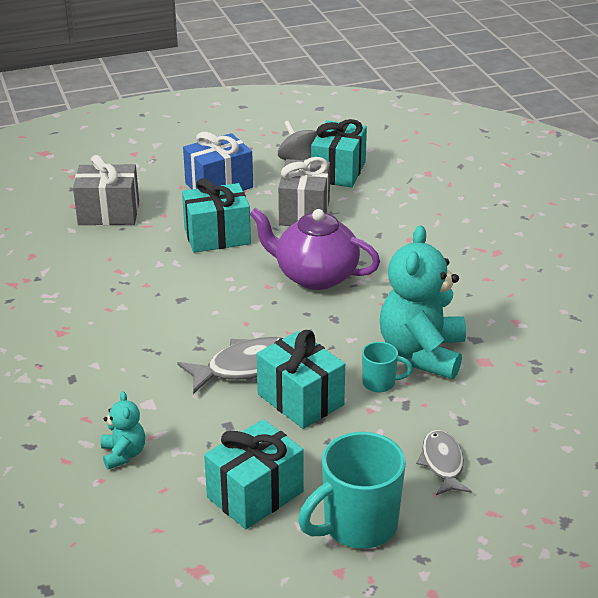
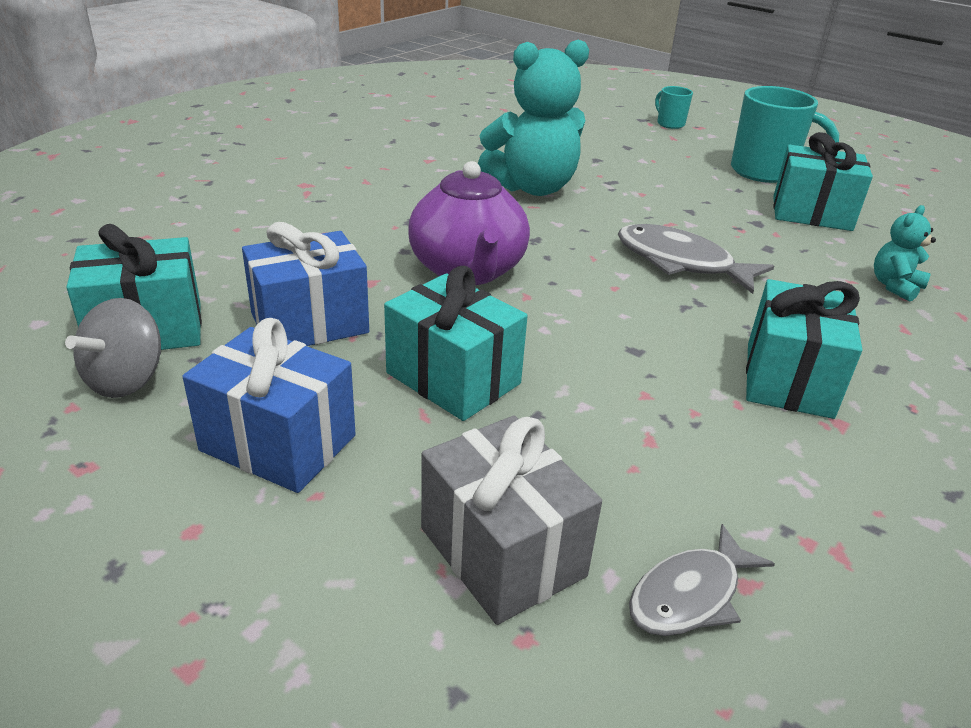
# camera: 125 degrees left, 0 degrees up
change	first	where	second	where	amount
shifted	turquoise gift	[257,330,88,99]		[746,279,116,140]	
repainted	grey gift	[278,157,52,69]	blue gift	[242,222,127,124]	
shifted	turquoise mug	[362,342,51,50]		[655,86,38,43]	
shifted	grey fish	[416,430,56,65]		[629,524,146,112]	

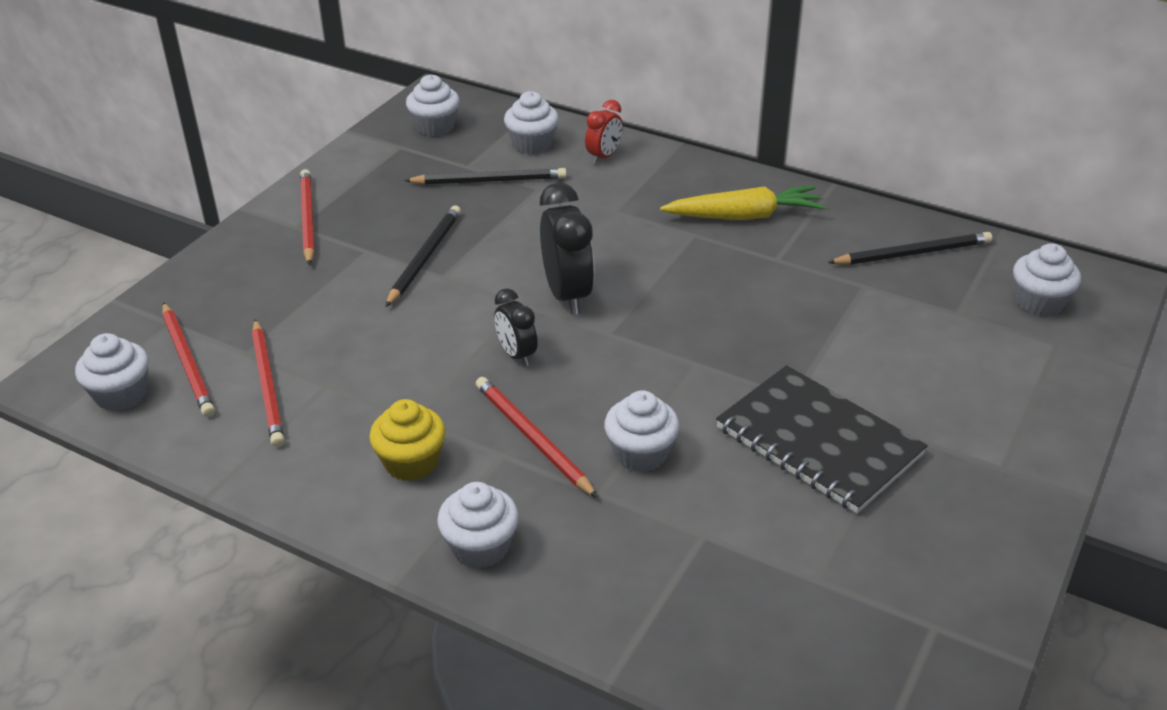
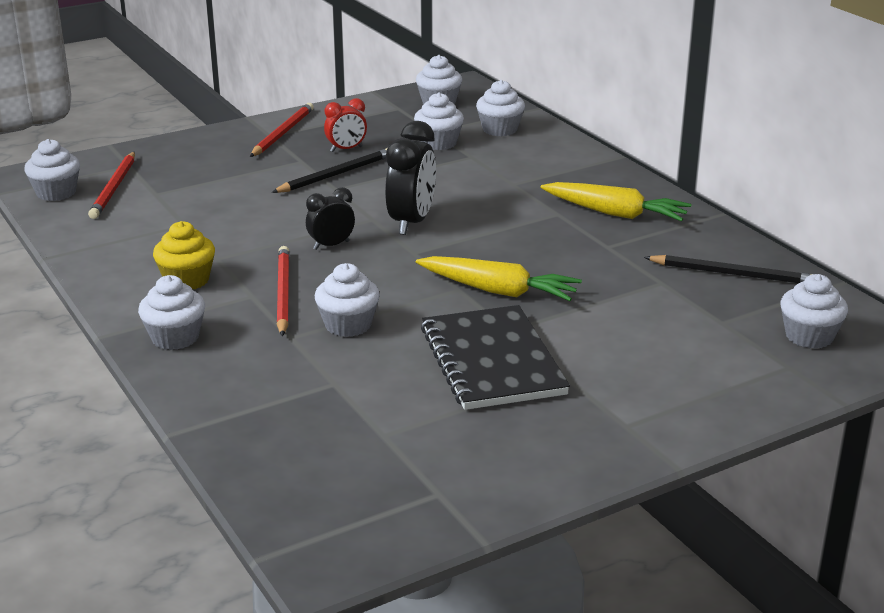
# camera: 30 degrees right, 10 degrees down
change	first	where	second	where	amount
gone	red pencil	[252,319,33,128]			
swapped	black pencil	[404,168,163,17]	white cupcake	[414,92,50,58]	
rotated	black clock	[494,288,44,79]		[306,187,49,63]	60 degrees clockwise
shifted	red clock	[585,100,38,64]		[324,98,43,54]	
new			yellow carrot	[416,256,166,45]	

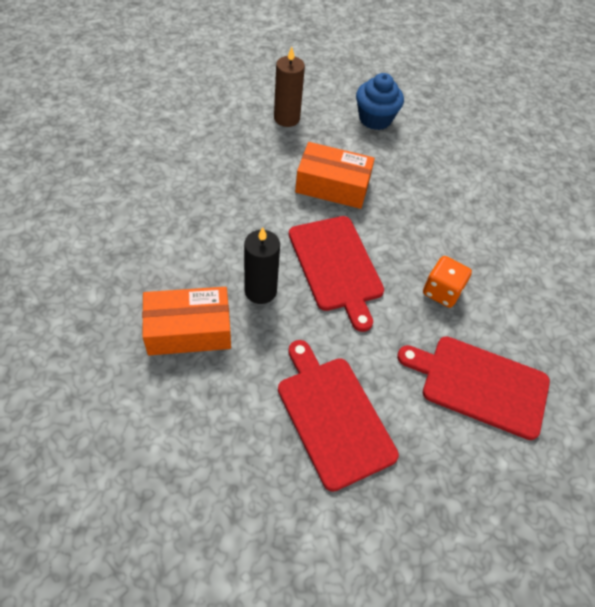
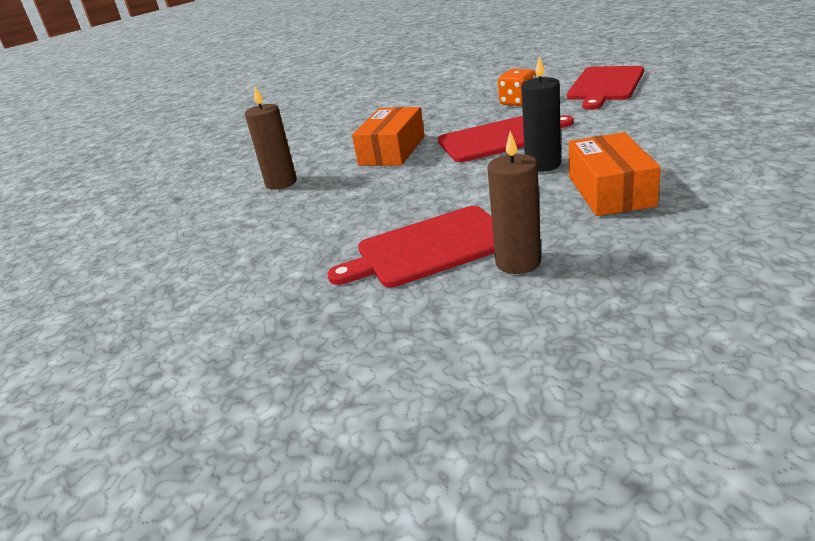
# camera: 75 degrees left, 25 degrees down
change	first	where	second	where	amount
shifted	red cutting board	[278,340,121,152]		[327,206,167,81]	
gone	blue cupcake	[356,73,48,57]			
new			brown candle	[487,131,54,143]	

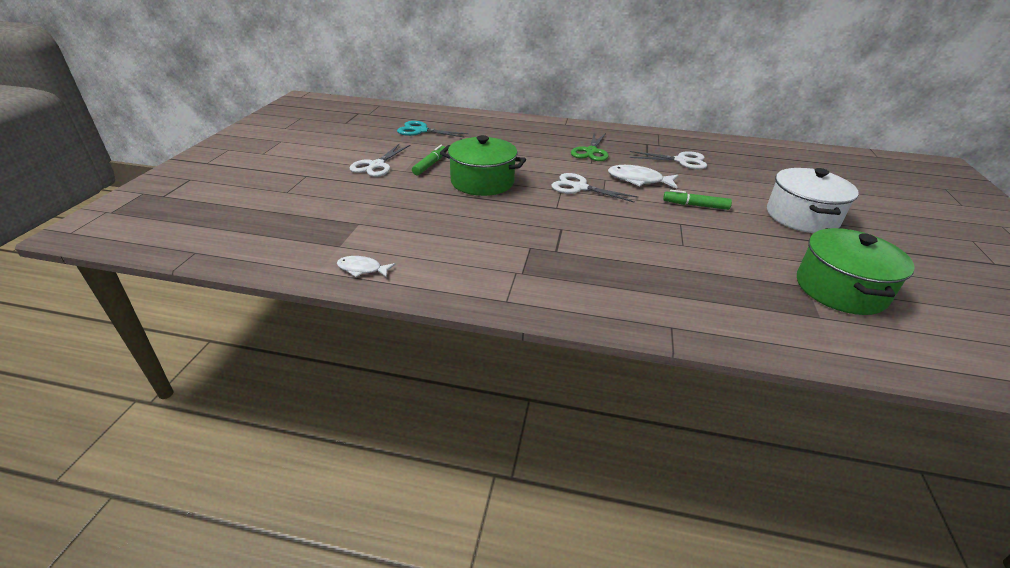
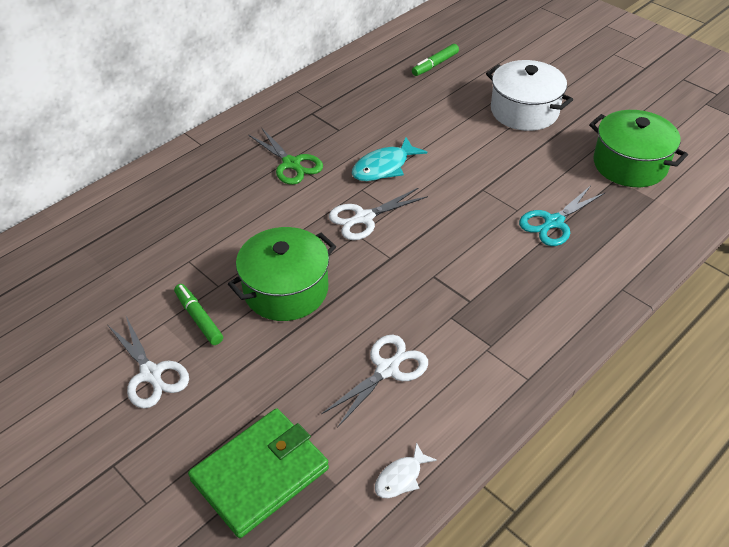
# camera: 55 degrees left, 10 degrees up
change	first	where	second	where	amount
shifted	turquoise scissors	[397,121,71,17]		[519,186,86,60]	
repainted	white fish	[608,165,71,24]	turquoise fish	[352,137,75,44]	
shifted	white scissors	[630,151,77,18]		[321,335,107,93]	
shifted	green marker	[663,190,69,20]		[412,44,47,32]	
new			green wallet	[188,408,141,130]	

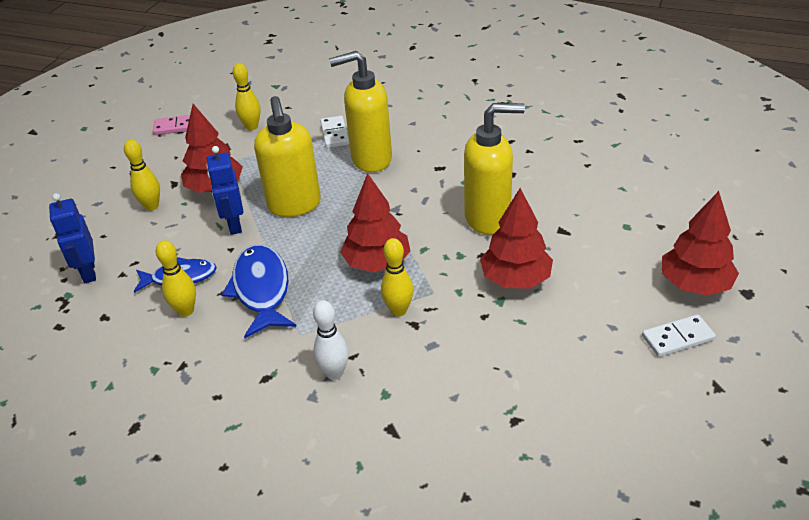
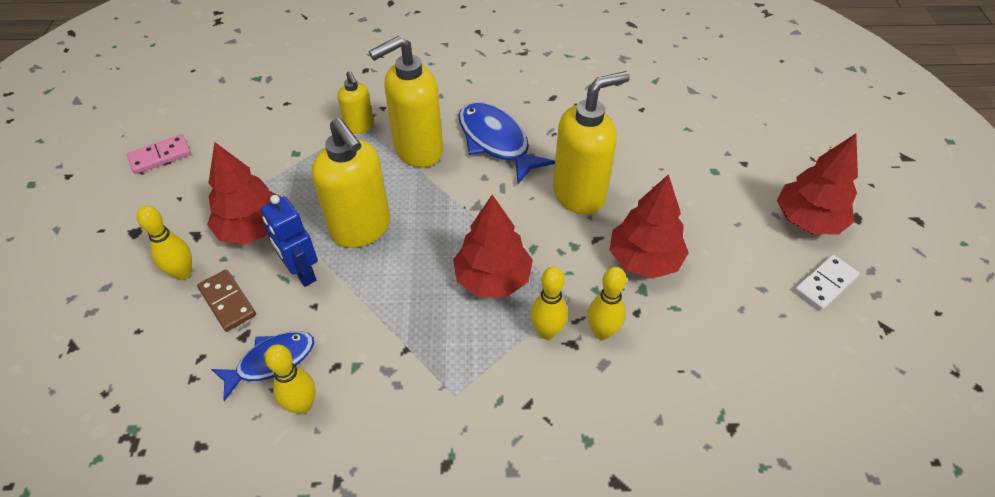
# camera: 25 degrees left, 10 degrees up
change	first	where	second	where	amount
gone	blue robot	[49,193,47,90]			
shifted	blue fish	[222,244,74,94]		[459,102,96,82]	
shifted	yellow bowling pin	[233,63,28,68]		[588,267,39,73]	
gone	white bowling pin	[313,300,36,80]			
swapped	white domino	[320,116,29,32]	yellow soap dispenser	[338,71,36,63]	
new			brown domino	[197,270,59,62]	

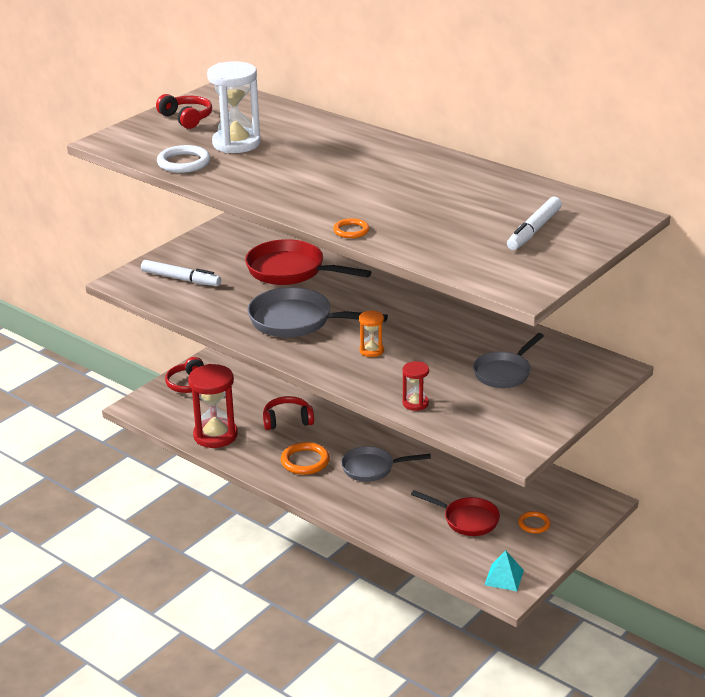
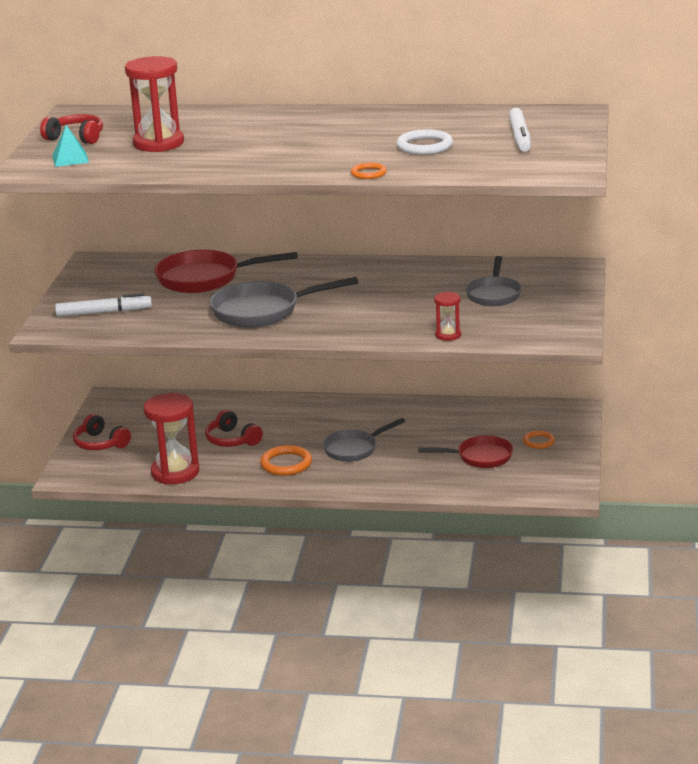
# camera: 30 degrees left, 5 degrees down
change	first	where	second	where	amount
shifted	white ring	[157,145,53,28]		[396,129,57,26]	
repainted	white hourglass	[207,61,54,92]	red hourglass	[125,56,59,96]	
rotated	red headphones	[263,396,51,34]		[205,410,58,37]	90 degrees counterclockwise
gone	orange hourglass	[359,310,25,47]			
shifted	turquoise pyramid	[485,550,39,41]		[52,125,37,42]	

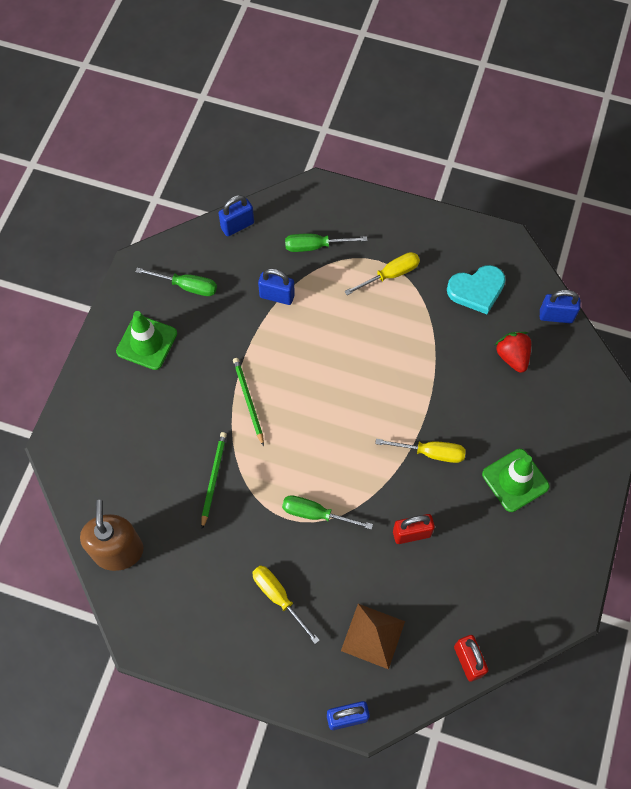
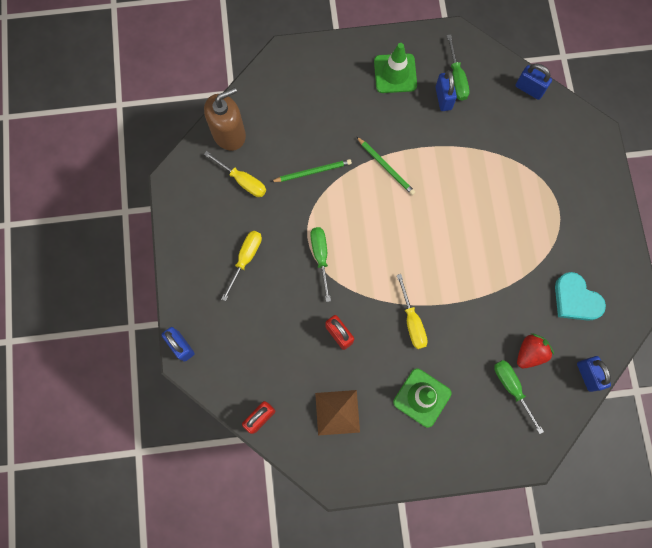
# camera: 65 degrees right, 10 degrees up
change	first	where	second	where	amount
rotated	green pencil	[233,358,31,88]		[357,137,58,58]	90 degrees clockwise
shifted	blue padlock	[258,268,37,37]		[435,70,22,41]	
shifted	green screwdriver	[285,234,82,18]		[494,360,50,74]	
shifted	brown pyramid	[341,604,64,65]		[315,390,45,46]	
shifted	yellow screwdriver	[344,252,76,43]		[204,151,62,46]	

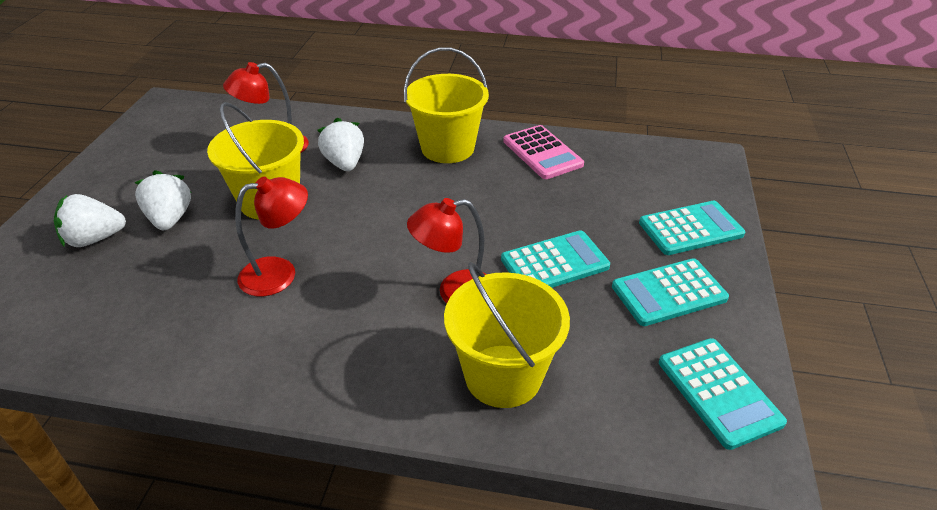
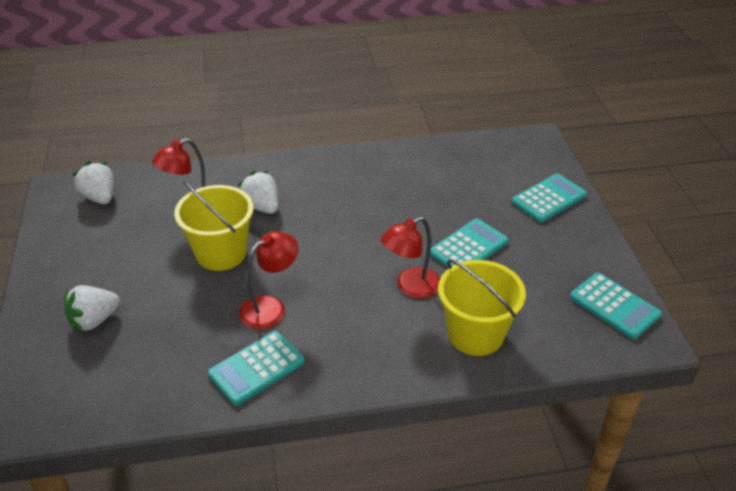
# camera: 20 degrees left, 0 degrees up
change	first	where	second	where	amount
shifted	white strawberry	[134,170,57,60]		[72,161,42,43]	
gone	yellow bucket	[404,47,85,116]			
gone	pink calculator	[503,125,81,54]			
shifted	turquoise calculator	[612,258,117,68]		[208,331,97,75]	

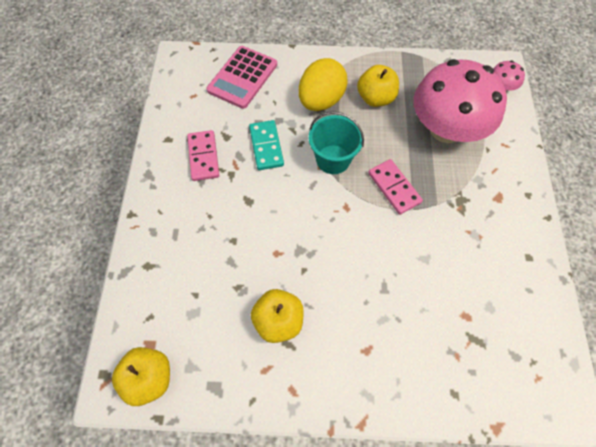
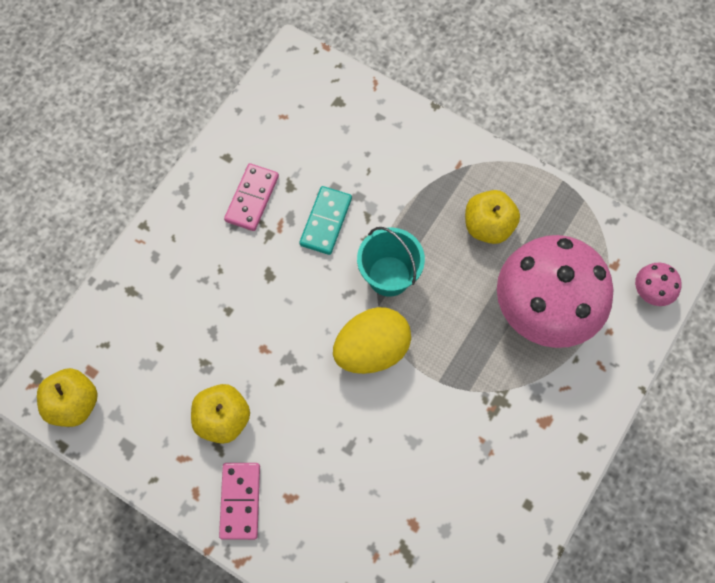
# camera: 30 degrees right, 5 degrees up
change	first	where	second	where	amount
gone	pink calculator	[206,46,71,63]			
shifted	yellow egg	[299,58,49,53]		[333,307,78,67]	
shifted	pink domino	[368,159,55,56]		[219,463,41,77]	

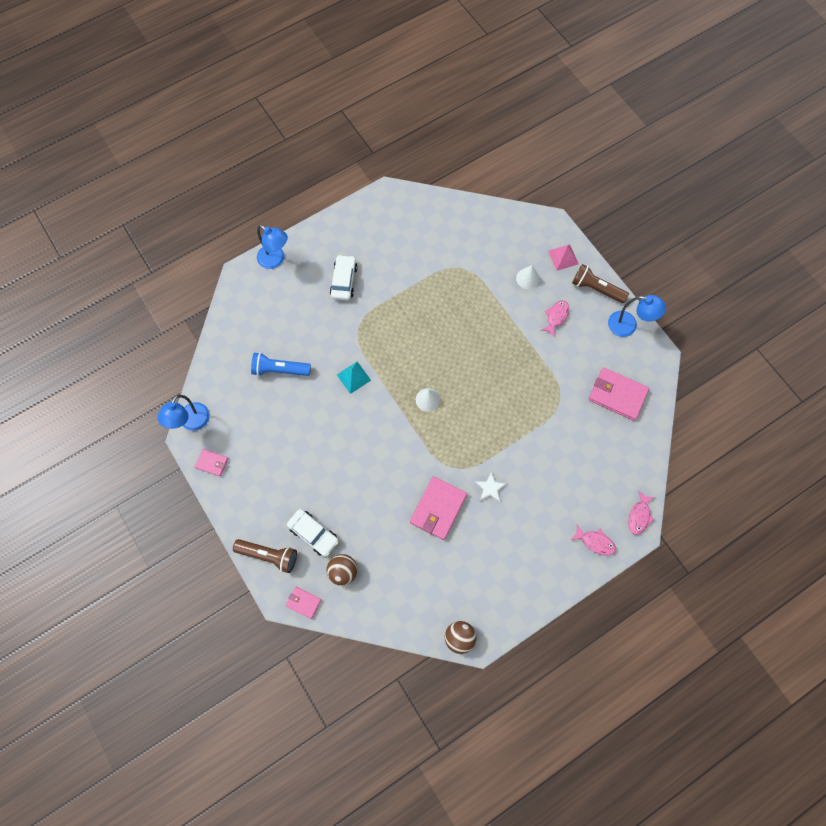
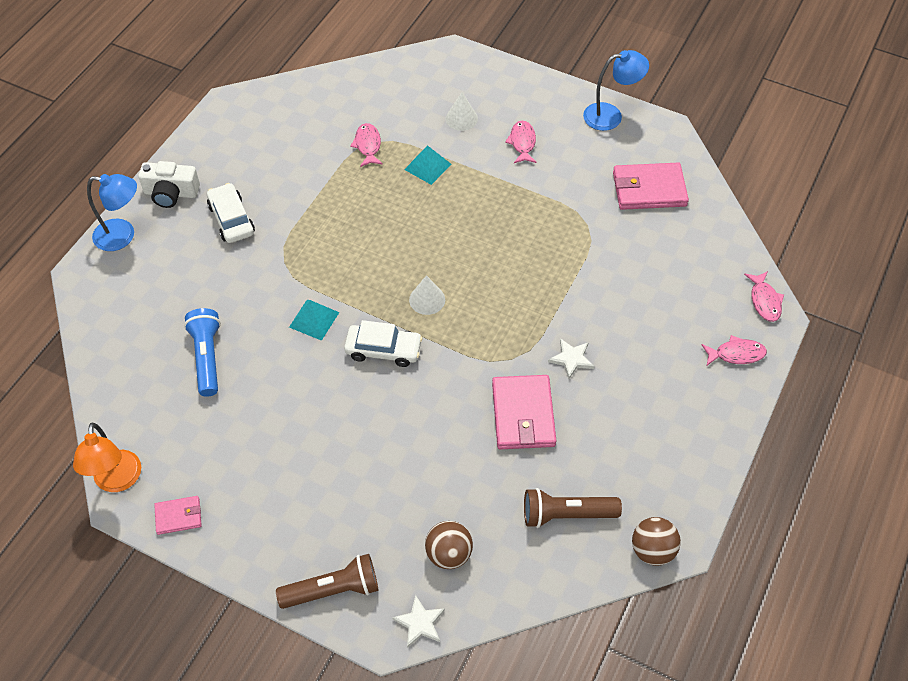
# camera: 30 degrees left, 15 degrees down
change	first	where	second	where	amount
repainted	blue lamp	[157,395,53,36]	orange lamp	[73,423,68,69]	
rotated	blue flashlight	[251,352,60,24]		[184,308,37,89]	105 degrees clockwise
swapped	pink wallet	[286,587,35,32]	white star	[392,595,53,53]	
shifted	white car	[287,509,52,48]		[344,320,79,47]	
gone	pink pyramid	[548,244,31,27]			
shifted	brown flashlight	[572,264,57,39]		[524,488,98,40]	
new			white camera	[138,161,62,47]	
new			pink fish	[350,123,33,44]	
new			turquoise pyramid	[404,145,47,40]	

